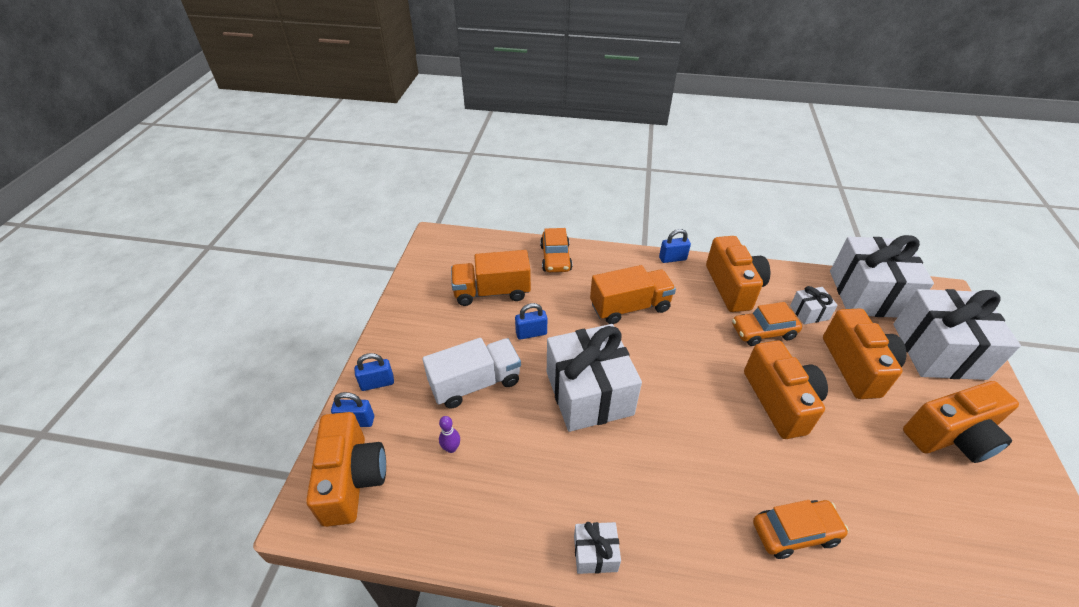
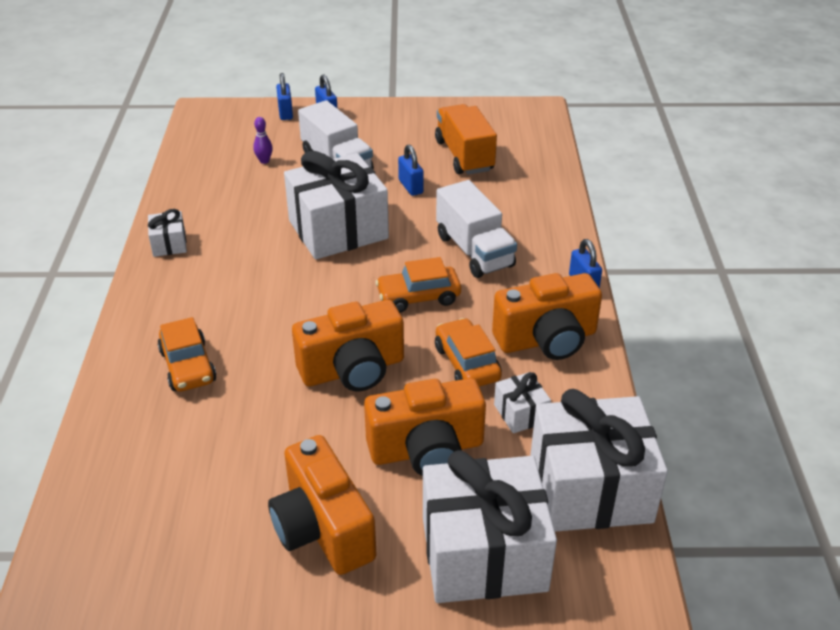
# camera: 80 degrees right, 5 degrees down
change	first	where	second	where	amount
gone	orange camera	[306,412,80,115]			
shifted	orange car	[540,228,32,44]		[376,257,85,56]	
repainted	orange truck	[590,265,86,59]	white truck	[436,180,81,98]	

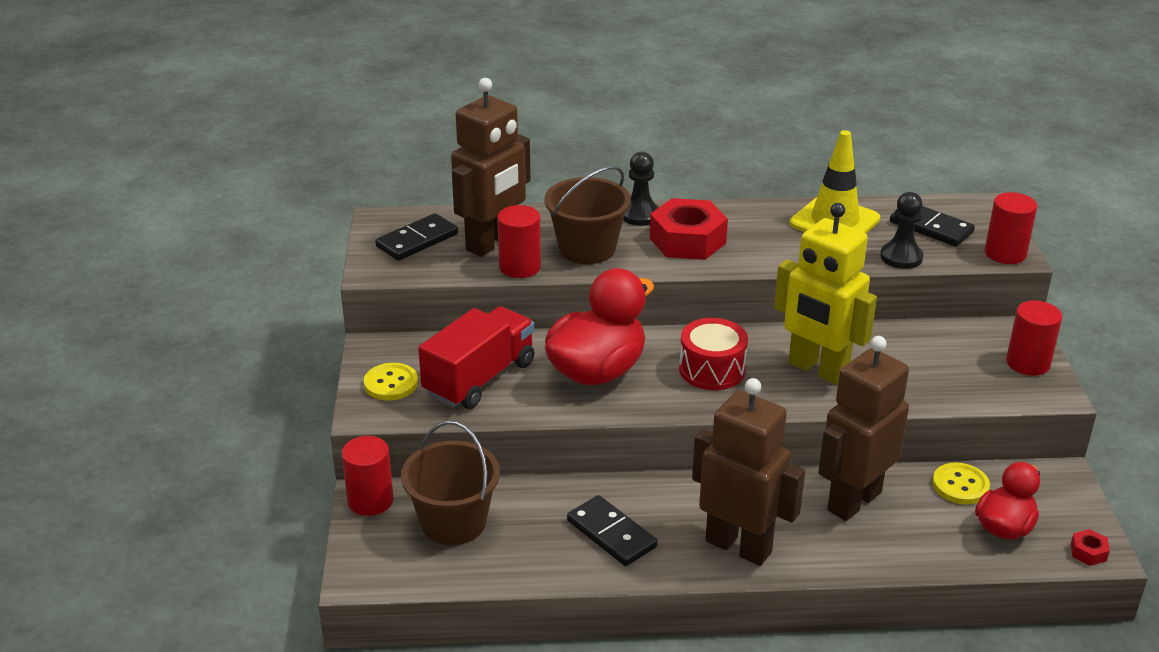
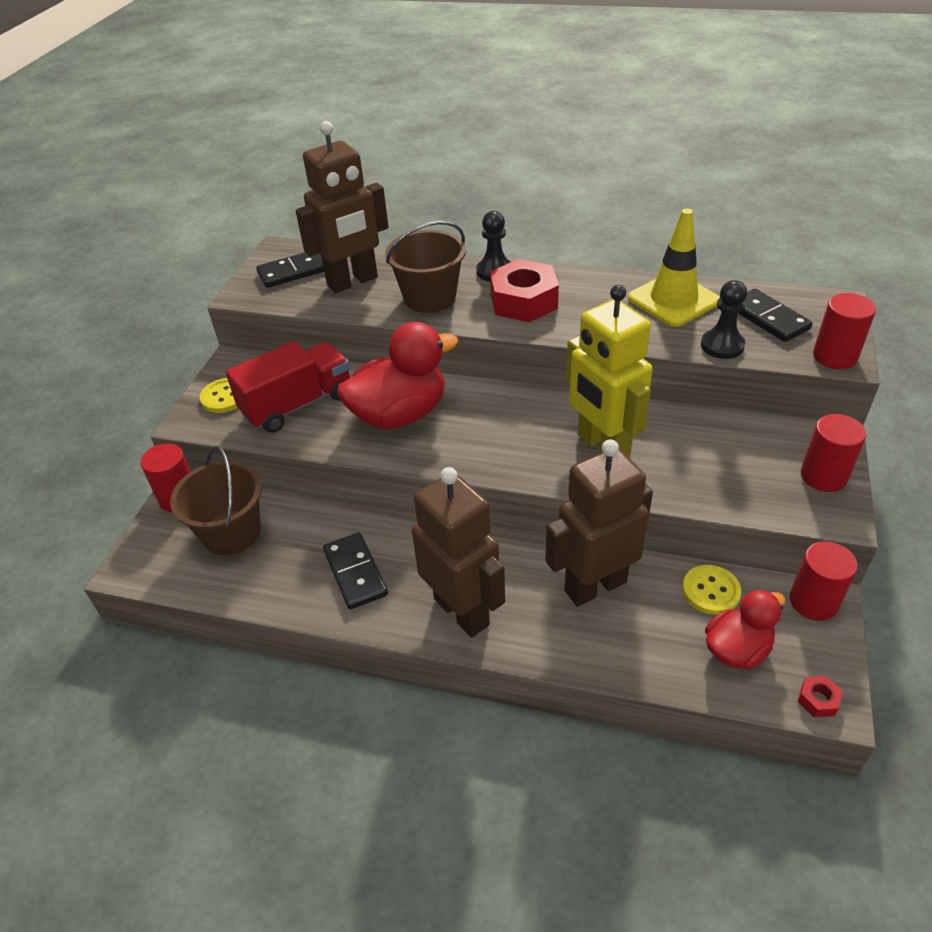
# camera: 20 degrees right, 10 degrees up
change	first	where	second	where	amount
shifted	red cylinder	[497,205,44,73]		[790,541,68,80]	
gone	red drum	[679,318,69,72]			

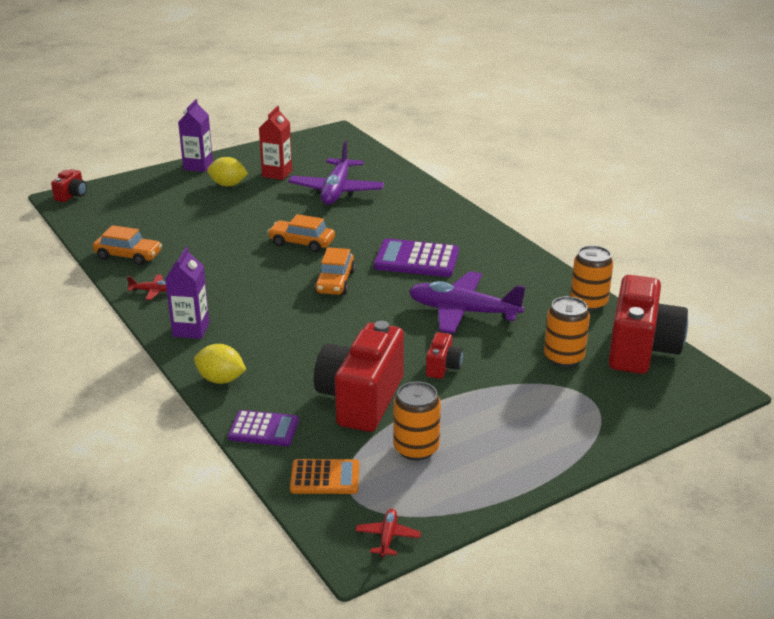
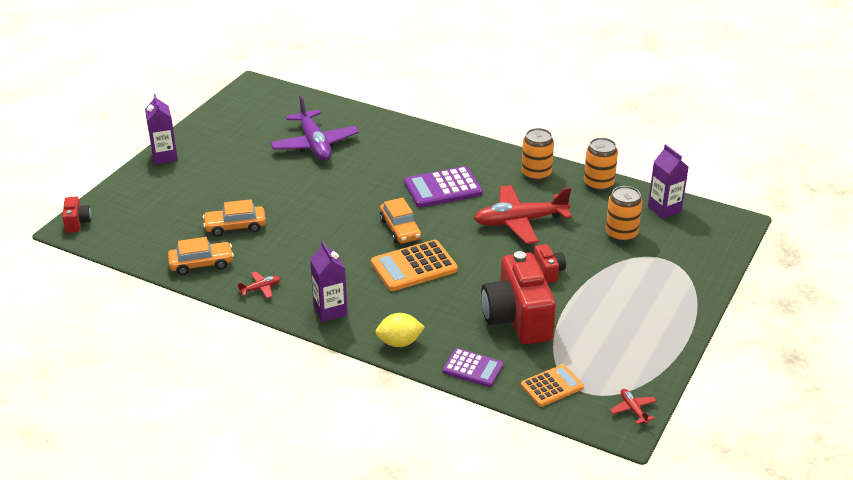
# camera: 30 degrees left, 5 degrees up
change	first	where	second	where	amount
gone	yellow lemon	[207,157,41,29]			
rotated	purple calculator	[228,410,71,36]		[443,348,60,39]	45 degrees clockwise
gone	red carton	[259,106,33,74]			
shifted	orange car	[267,214,68,38]		[203,199,63,37]	
shifted	orange can	[393,381,48,80]		[521,128,33,53]	
repainted	purple plane	[409,271,117,63]	red plane	[474,185,98,59]	
swapped	red camera	[608,275,80,99]	purple carton	[648,144,41,75]	
new			orange calculator	[371,240,87,51]	

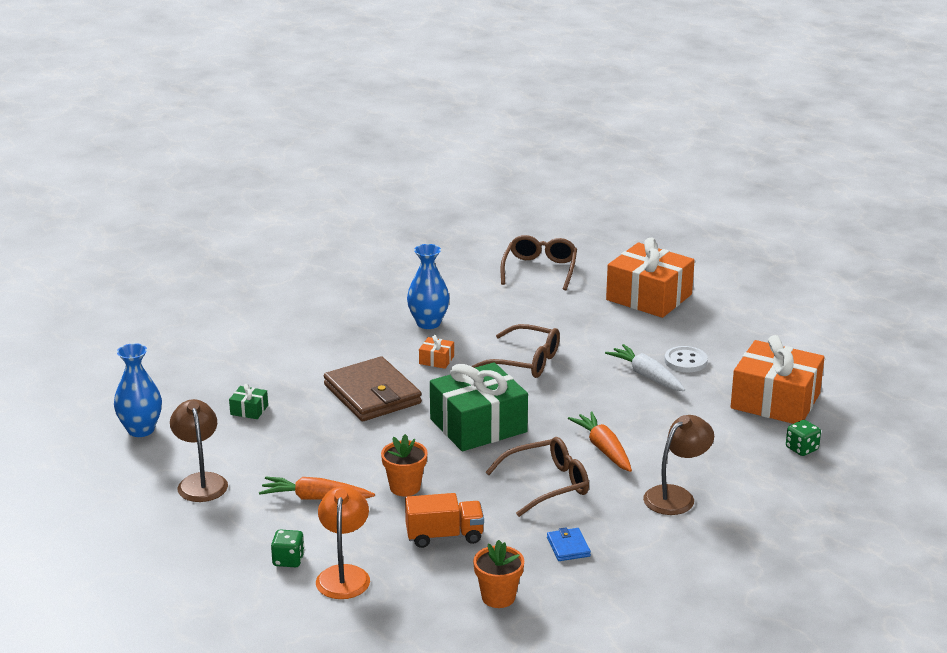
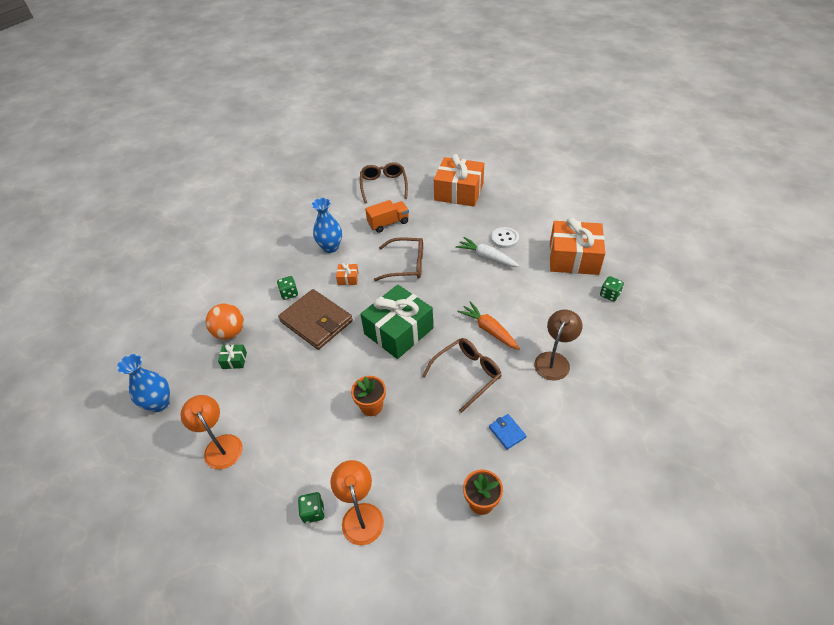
# camera: 15 degrees left, 20 degrees up
change	first	where	second	where	amount
repainted	brown lamp	[170,399,58,103]	orange lamp	[180,395,63,74]	
gone	orange carrot	[259,477,116,23]			
shifted	orange truck	[405,493,79,55]		[365,200,44,33]	
new			orange ball	[205,303,39,37]	
new			green dice	[277,276,21,24]	

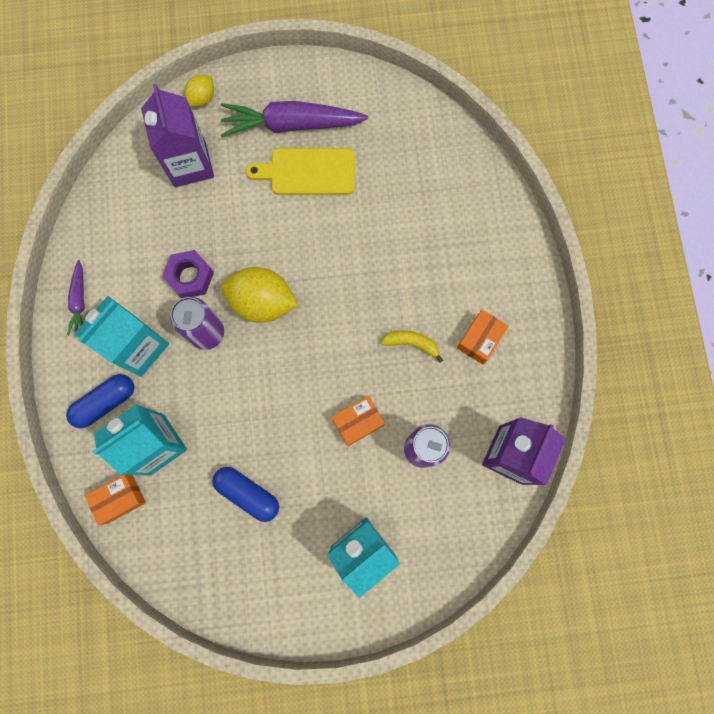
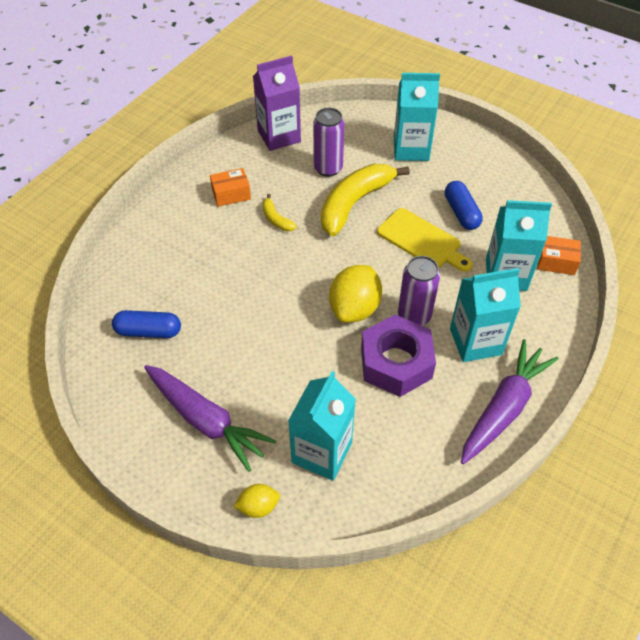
# camera: 140 degrees left, 25 degrees down
change	first	where	second	where	amount
shifted	blue capsule	[66,374,68,54]		[112,310,69,28]	
scaled	purple carrot	[67,260,18,76]		[461,339,97,125]	x1.97
repainted	purple carton	[141,84,73,103]	turquoise carton	[288,371,68,110]	
scaled	purple nut	[162,250,52,48]		[361,315,75,82]	x1.63
rotated	yellow lemon	[221,267,77,56]		[329,265,53,58]	60 degrees clockwise
shifted	yellow cutting board	[246,148,109,47]		[377,208,96,64]	
swapped	orange box	[332,396,53,50]	yellow banana	[321,164,89,73]	

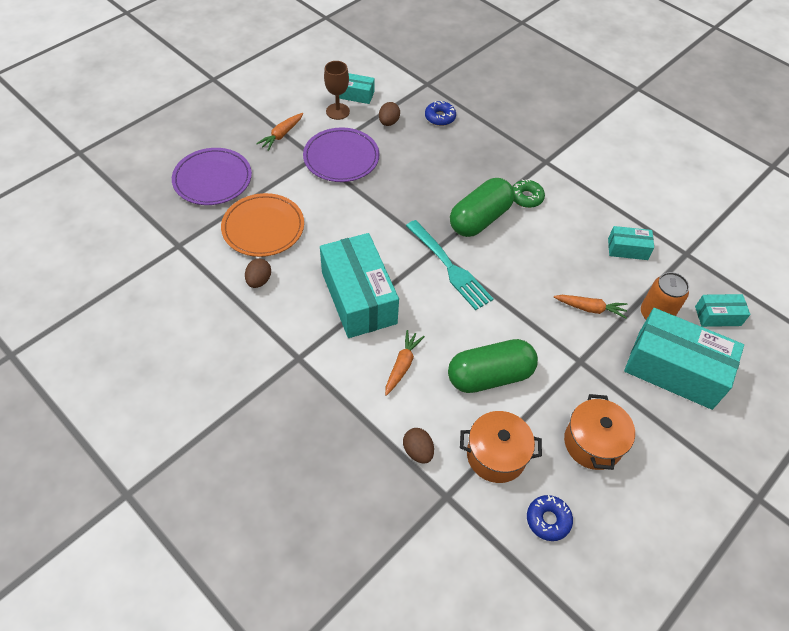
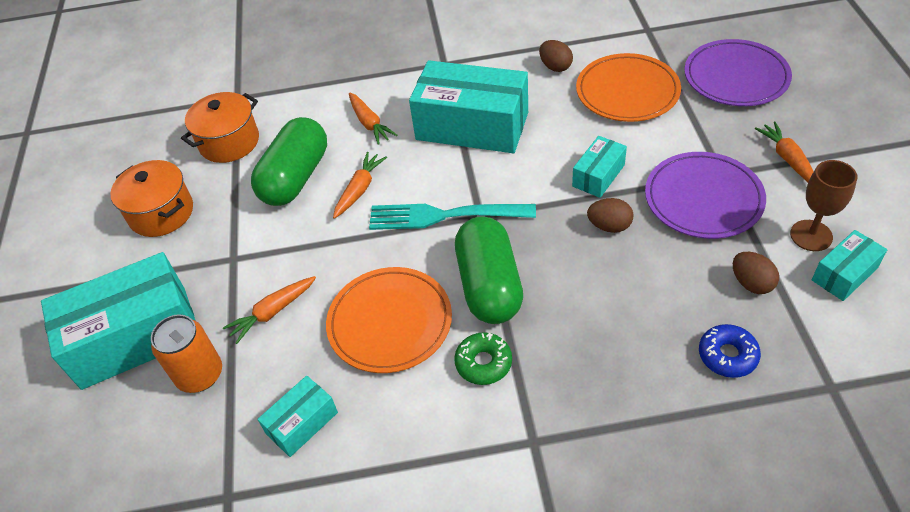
# camera: 135 degrees right, 5 degrees down
change	first	where	second	where	amount
shifted	brown egg	[403,428,31,36]		[587,198,46,35]	
gone	blue donut	[527,495,46,46]			
shifted	turquoise box	[695,294,55,33]		[572,136,55,62]	
new			orange plate	[326,267,126,106]	
new			orange carrot	[333,152,54,67]	

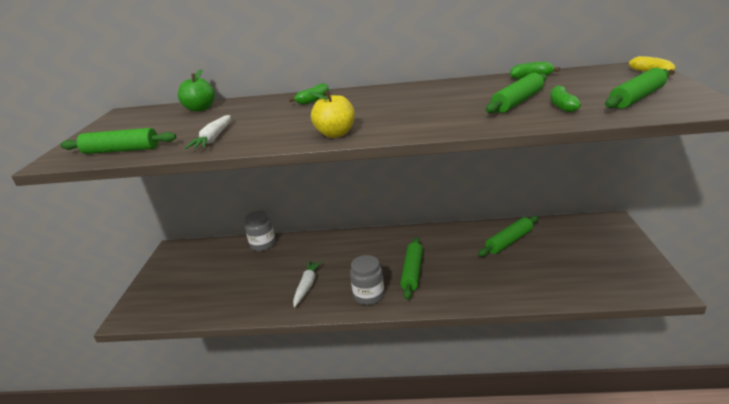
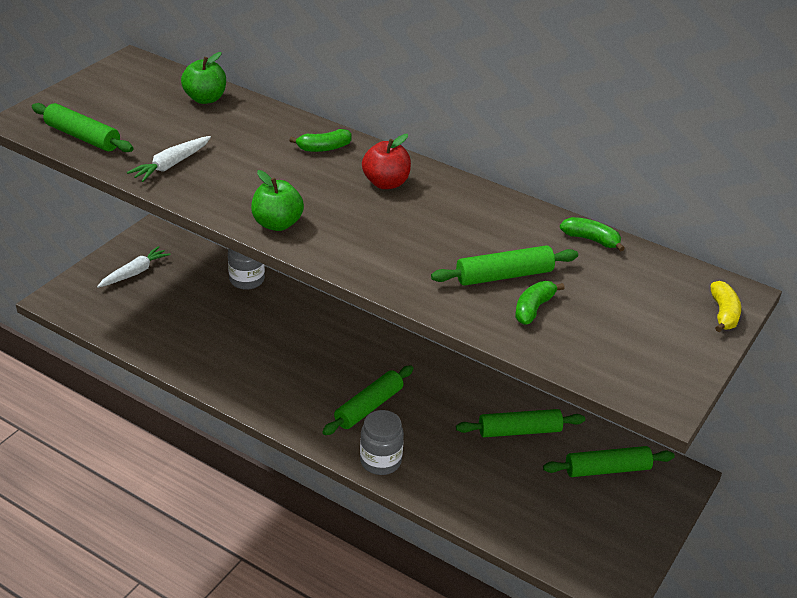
# camera: 25 degrees right, 10 degrees up
change	first	where	second	where	amount
shifted	white carrot	[293,261,30,47]		[97,246,74,42]	
repainted	yellow apple	[309,91,46,47]	green apple	[251,170,53,61]	
shifted	grey jar	[350,255,34,50]		[360,410,44,65]	
shifted	green rolling pin	[605,68,64,41]		[543,446,132,31]	
new			red apple	[362,134,49,55]	

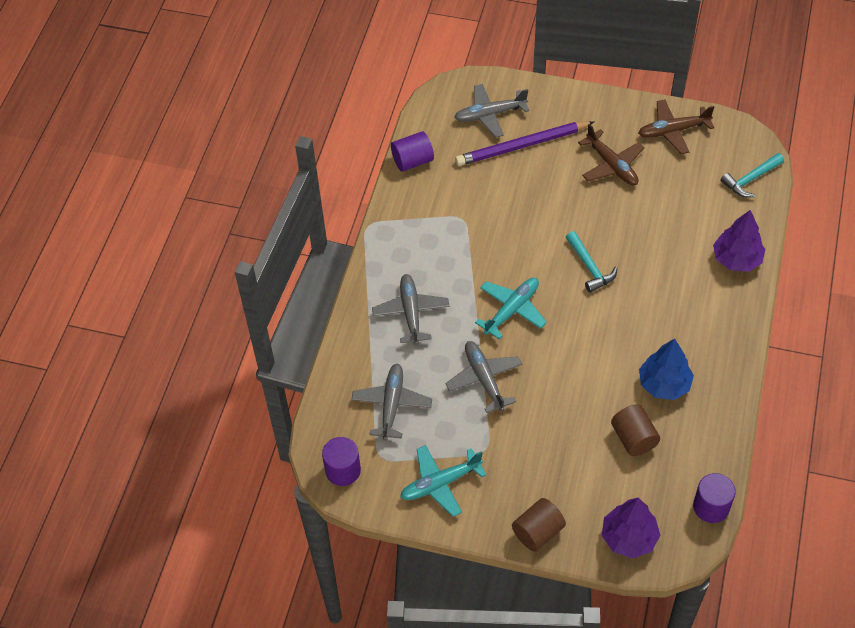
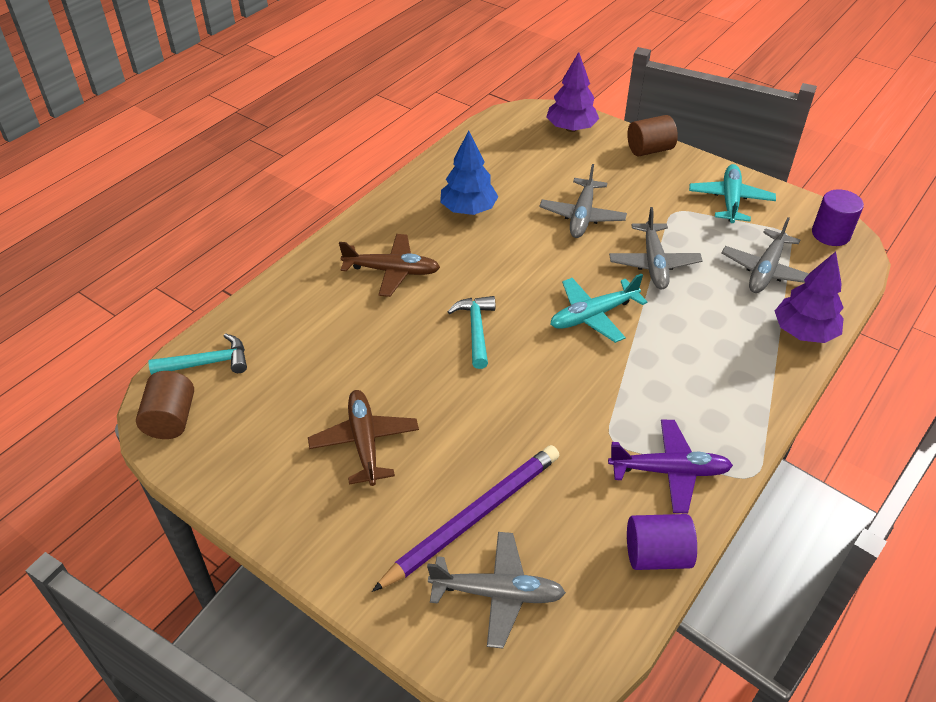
# camera: 160 degrees left, 10 degrees down
change	first	where	second	where	amount
shifted	grey plane	[372,274,78,71]		[540,164,87,74]	
rotated	turquoise plane	[400,445,86,72]		[689,164,87,59]	75 degrees counterclockwise
rotated	purple pencil	[455,121,139,45]		[372,445,188,147]	45 degrees counterclockwise
shifted	brown cylinder	[611,404,49,52]		[136,371,58,68]	
shifted	brown plane	[638,99,76,55]		[339,234,101,63]	
gone	purple cylinder	[693,473,43,50]			
shifted	purple tree	[713,210,52,62]		[775,252,69,91]	
new			purple plane	[608,419,125,95]	

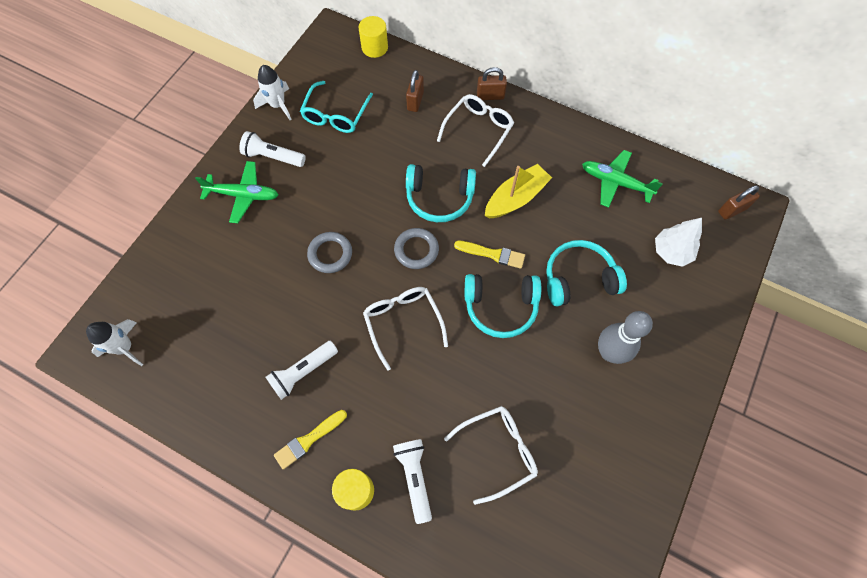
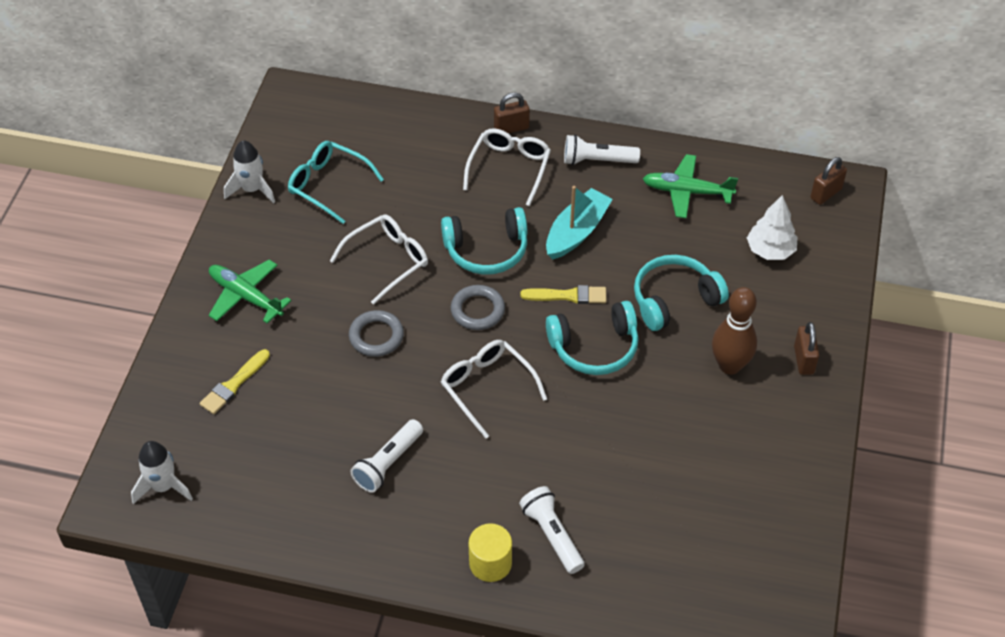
# camera: 15 degrees left, 15 degrees down
change	first	where	second	where	amount
rotated	green plane	[195,161,83,62]		[209,260,83,64]	135 degrees counterclockwise
shifted	white flashlight	[239,131,67,36]		[564,135,76,30]	
shifted	yellow brush	[274,410,73,59]		[200,349,70,65]	
rotated	turquoise glasses	[300,81,73,52]		[288,141,96,83]	120 degrees clockwise
gone	yellow cylinder	[359,16,29,42]			
shifted	brown padlock	[406,70,18,42]		[794,322,25,53]	
shifted	white glasses	[444,406,94,99]		[330,215,98,90]	
repainted	yellow boat	[485,164,67,55]	turquoise boat	[546,186,67,74]	
repainted	grey bowling pin	[598,311,55,53]	brown bowling pin	[712,287,45,88]	

